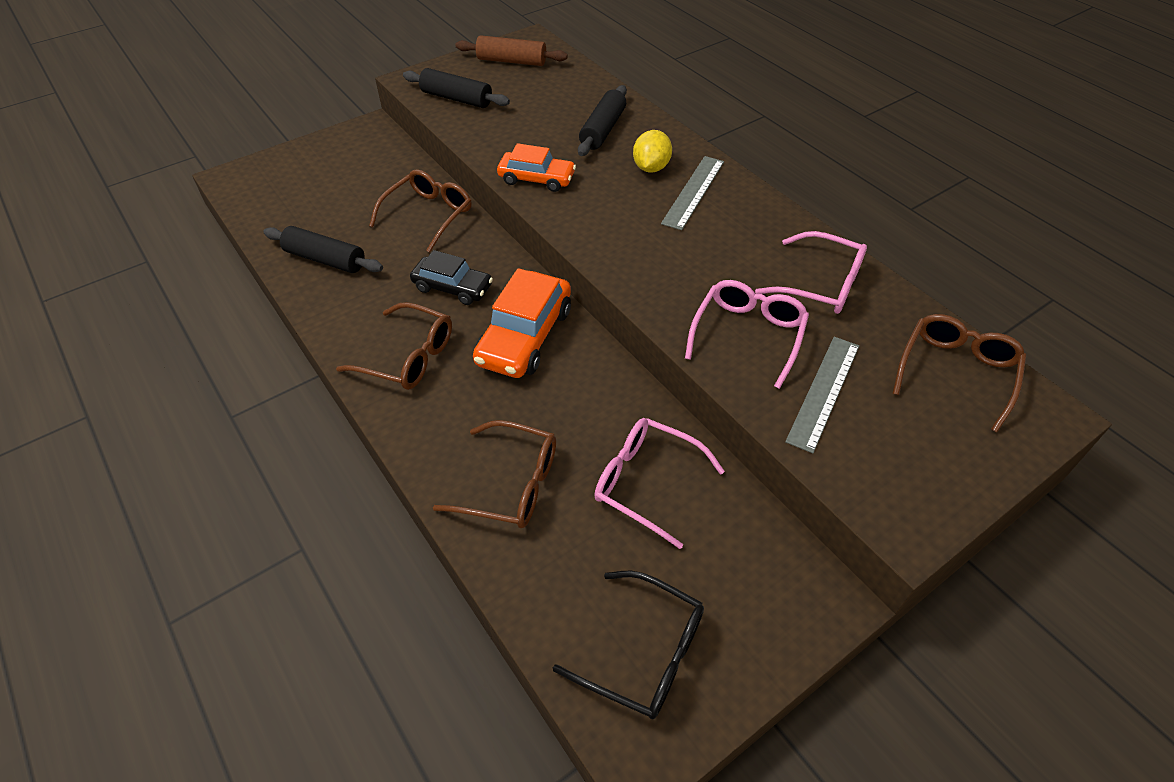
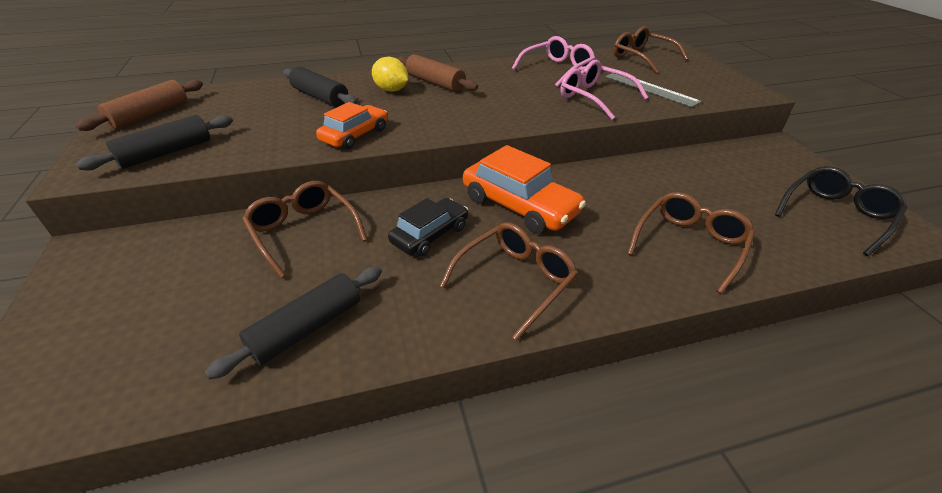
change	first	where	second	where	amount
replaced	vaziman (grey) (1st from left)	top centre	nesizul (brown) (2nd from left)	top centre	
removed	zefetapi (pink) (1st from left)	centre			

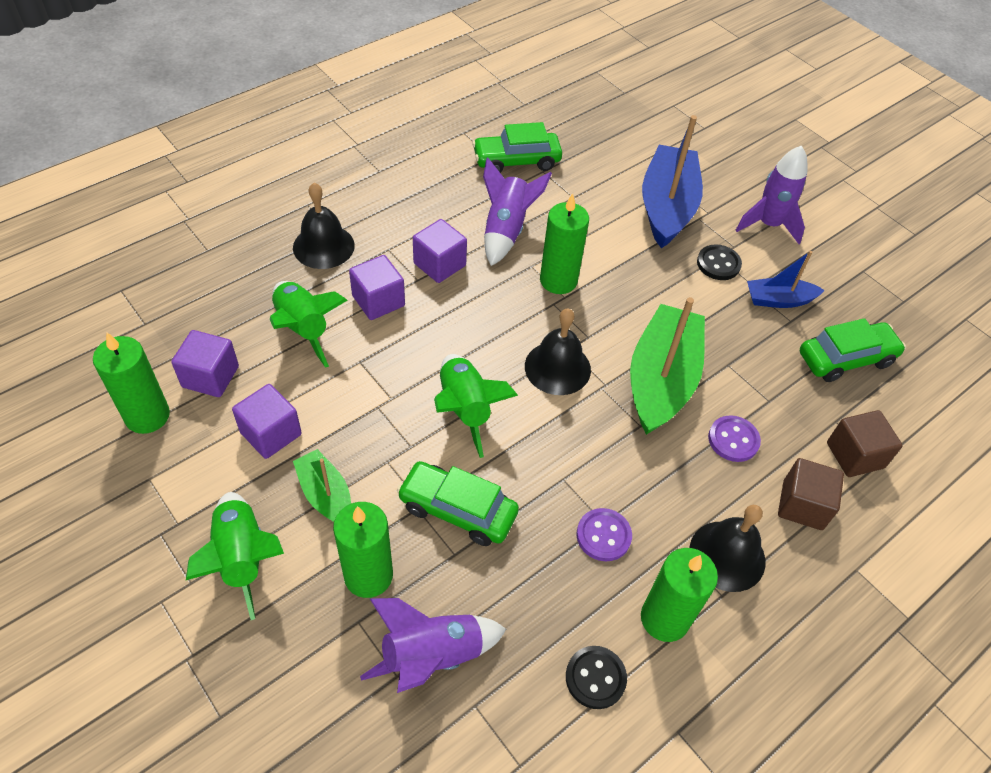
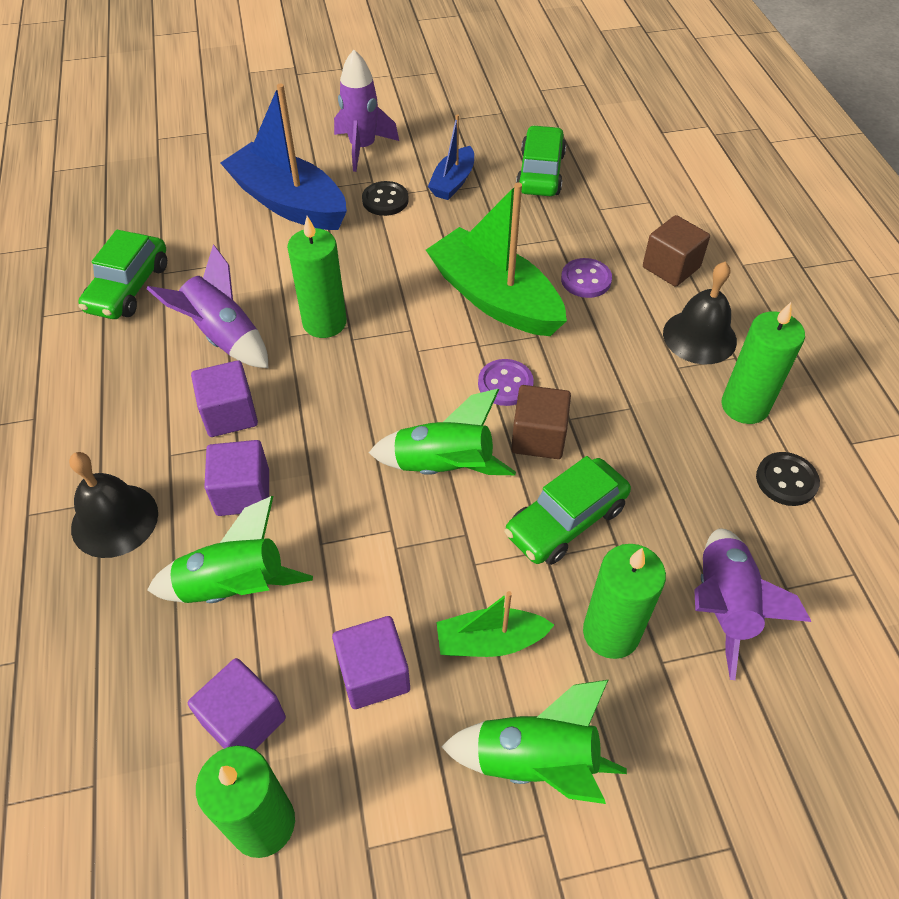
change	first	where	second	where	amount
removed	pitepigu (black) (2nd from left)	centre			
moved	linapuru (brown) (2nd from left in the first image)	middle right	linapuru (brown) (1st from left)	centre	
moved	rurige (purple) (1st from left)	bottom centre		centre	

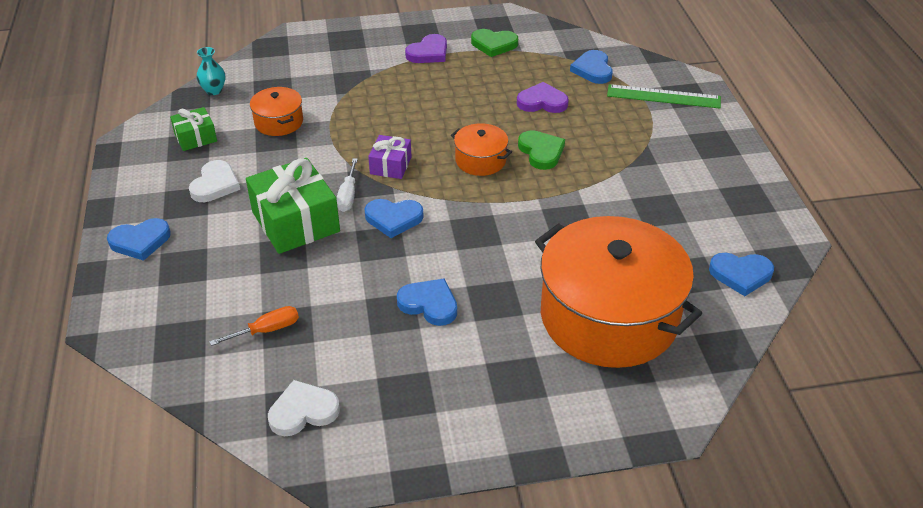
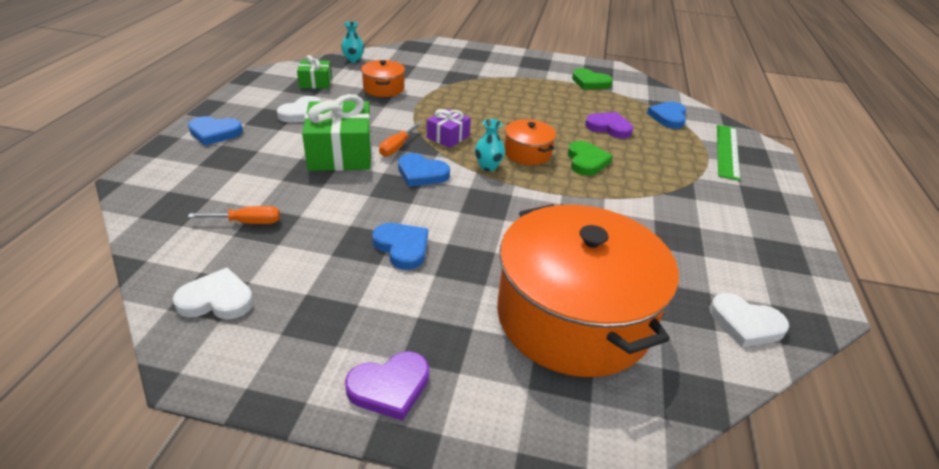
change	first	where	second	where	amount
moved	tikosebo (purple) (1st from left)	top centre		bottom centre	
turned	vaziman (green)	top right		top right	75 degrees clockwise
recoloured	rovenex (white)	centre	rovenex (orange) (2nd from left)	top centre	
recoloured	tikosebo (blue) (5th from left)	middle right	tikosebo (white) (3rd from left)	bottom right	
added			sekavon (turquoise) (2nd from left)	top centre	

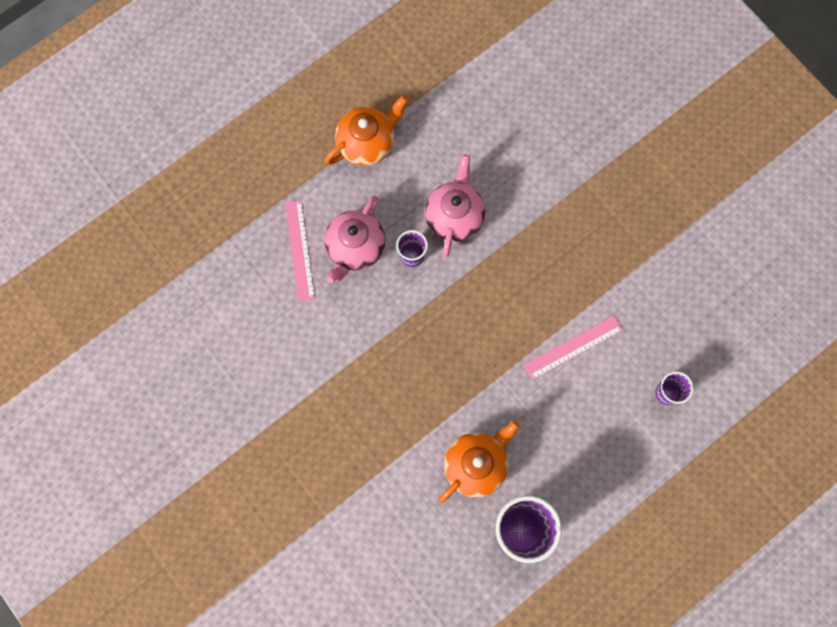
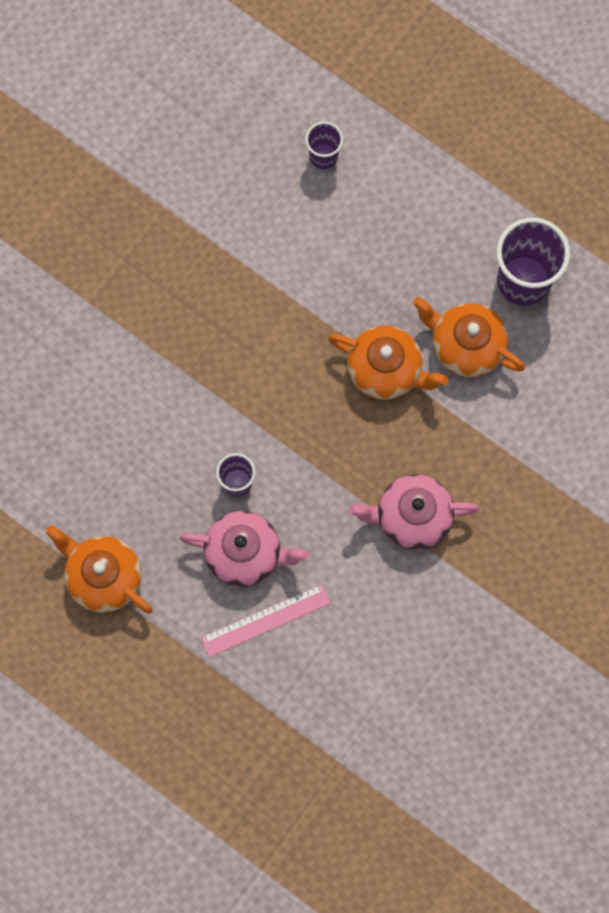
change	first	where	second	where	amount
moved	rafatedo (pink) (2nd from left)	top centre		middle right	
removed	vaziman (pink) (2nd from left)	middle right			
added			rafatedo (orange) (2nd from left)	centre	

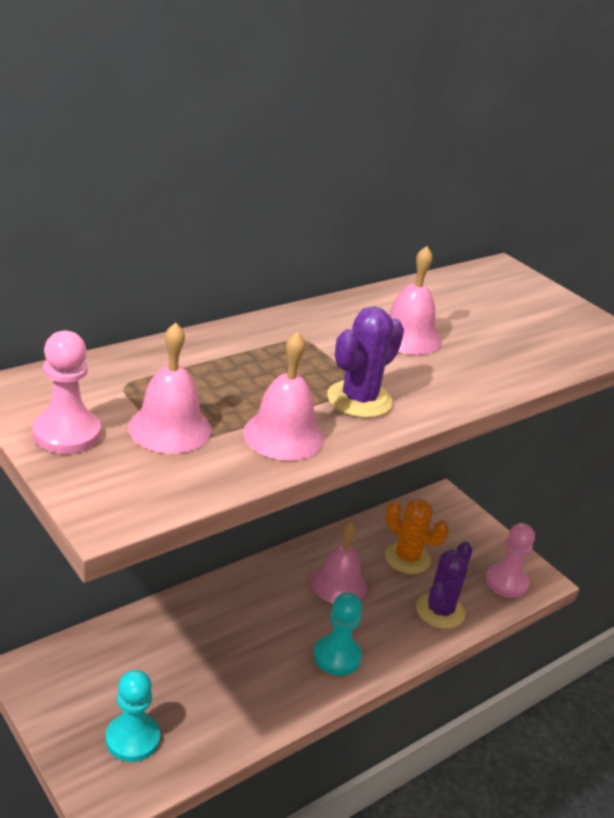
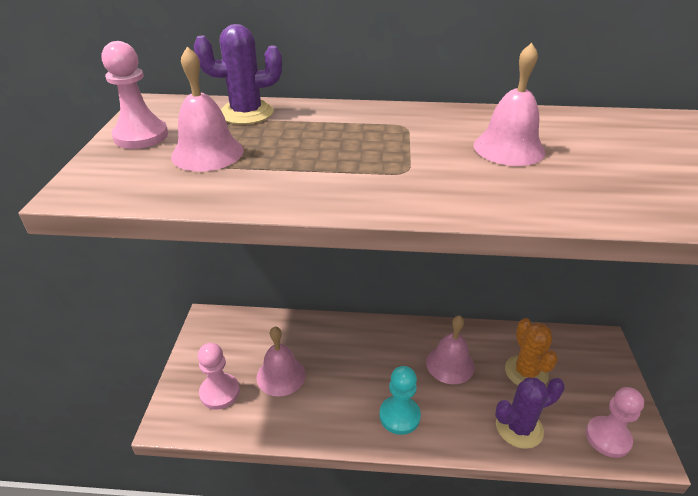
change	first	where	second	where	amount
moved	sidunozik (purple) (1st from left)	centre		top centre	
moved	pitepigu (pink) (2nd from left)	centre		bottom centre	
recoloured	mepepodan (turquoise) (1st from left)	bottom left	mepepodan (pink) (2nd from left)	bottom left	

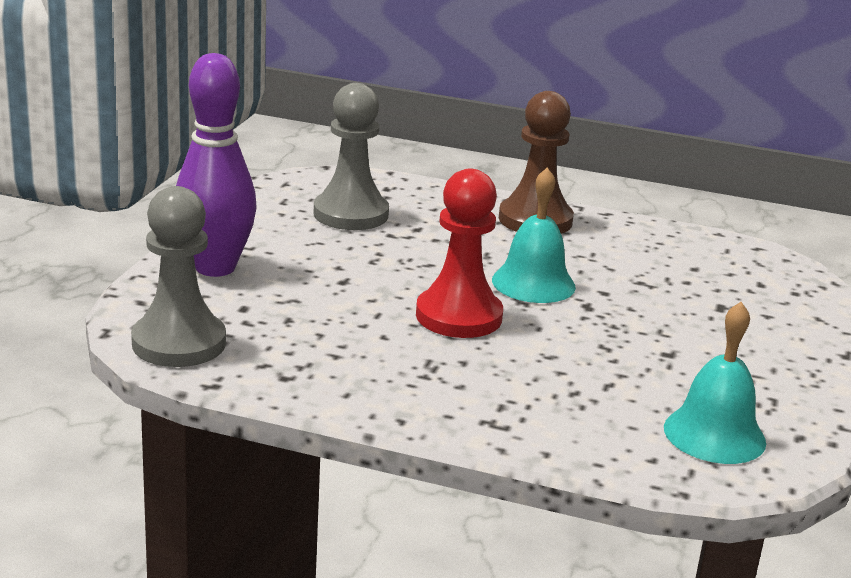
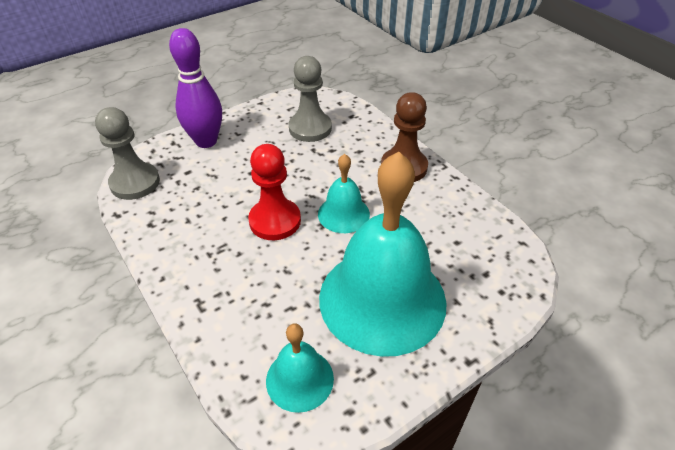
change	first	where	second	where	amount
added			pitepigu (turquoise) (3rd from left)	centre	

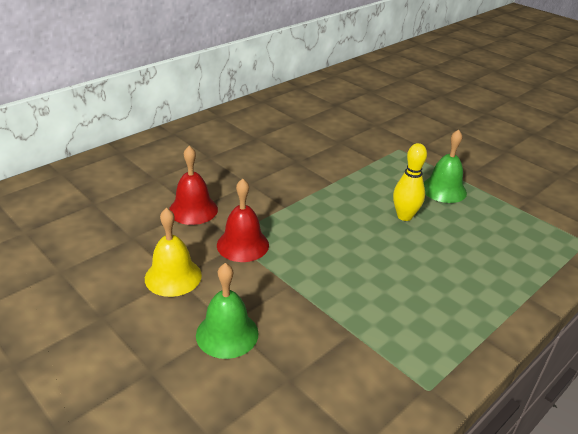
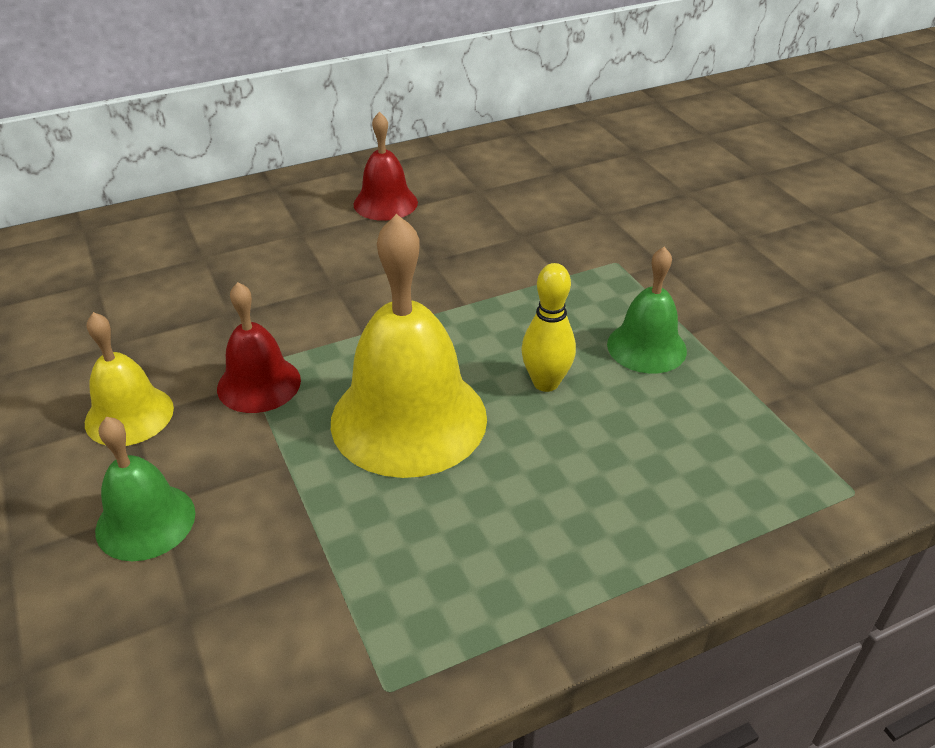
change	first	where	second	where	amount
moved	pitepigu (red) (1st from left in the first image)	centre	pitepigu (red) (2nd from left)	top centre	
added			pitepigu (yellow) (2nd from left)	centre	

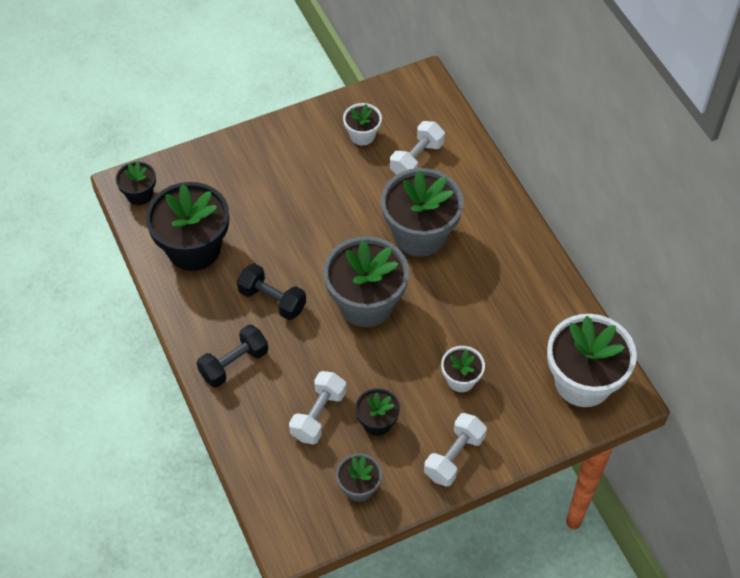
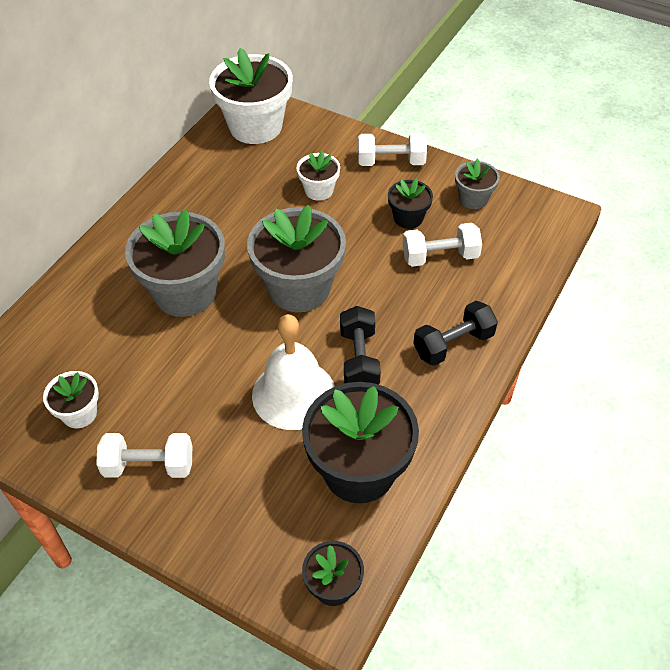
change	first	where	second	where	amount
moved	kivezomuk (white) (2nd from left in the first image)	top centre	kivezomuk (white) (1st from left)	bottom left	
turned	kivezomuk (black) (1st from left in the first image)	middle left	kivezomuk (black) (2nd from left)	middle right	45 degrees counterclockwise
added			pitepigu (white)	centre	

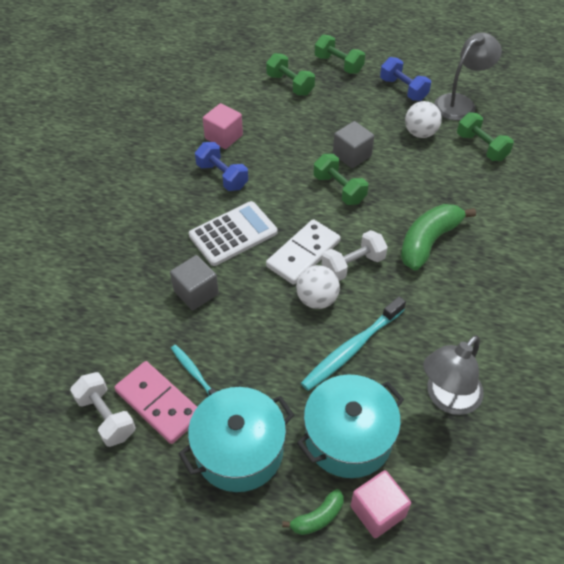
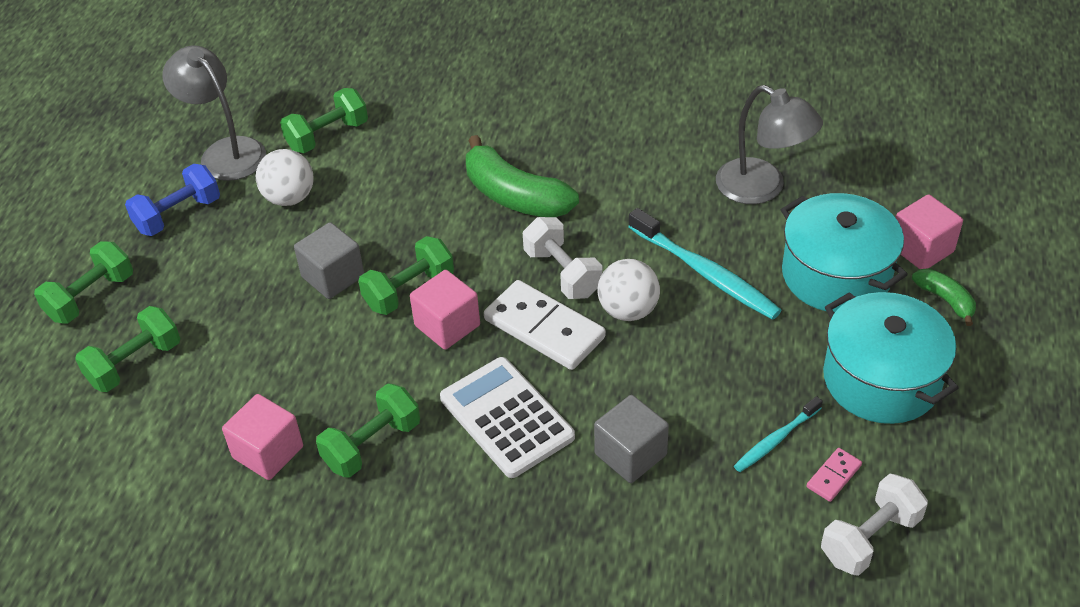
change	first	where	second	where	amount
recoloured	kivezomuk (blue) (1st from left)	top centre	kivezomuk (green) (4th from left)	bottom centre	
resized	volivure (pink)	bottom left		bottom right	x0.46
added			linapuru (pink) (2nd from left)	centre	

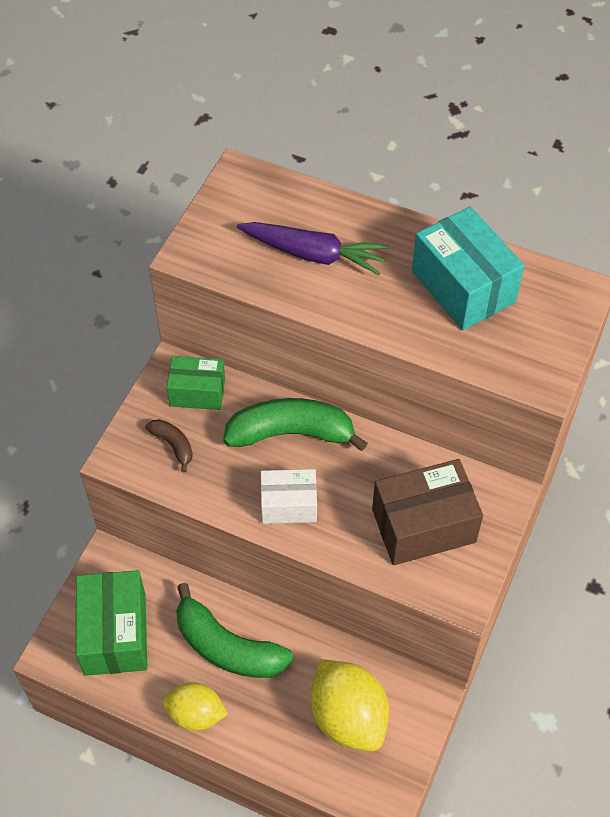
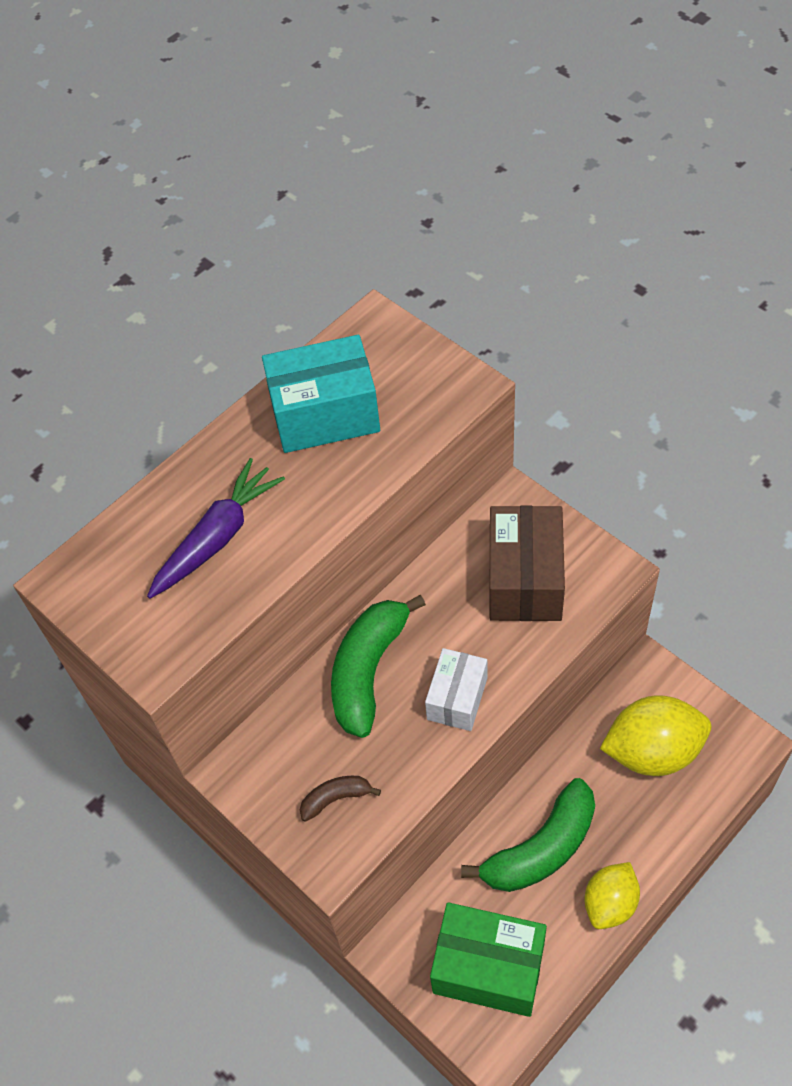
change	first	where	second	where	amount
removed	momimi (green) (2nd from left)	middle left			

